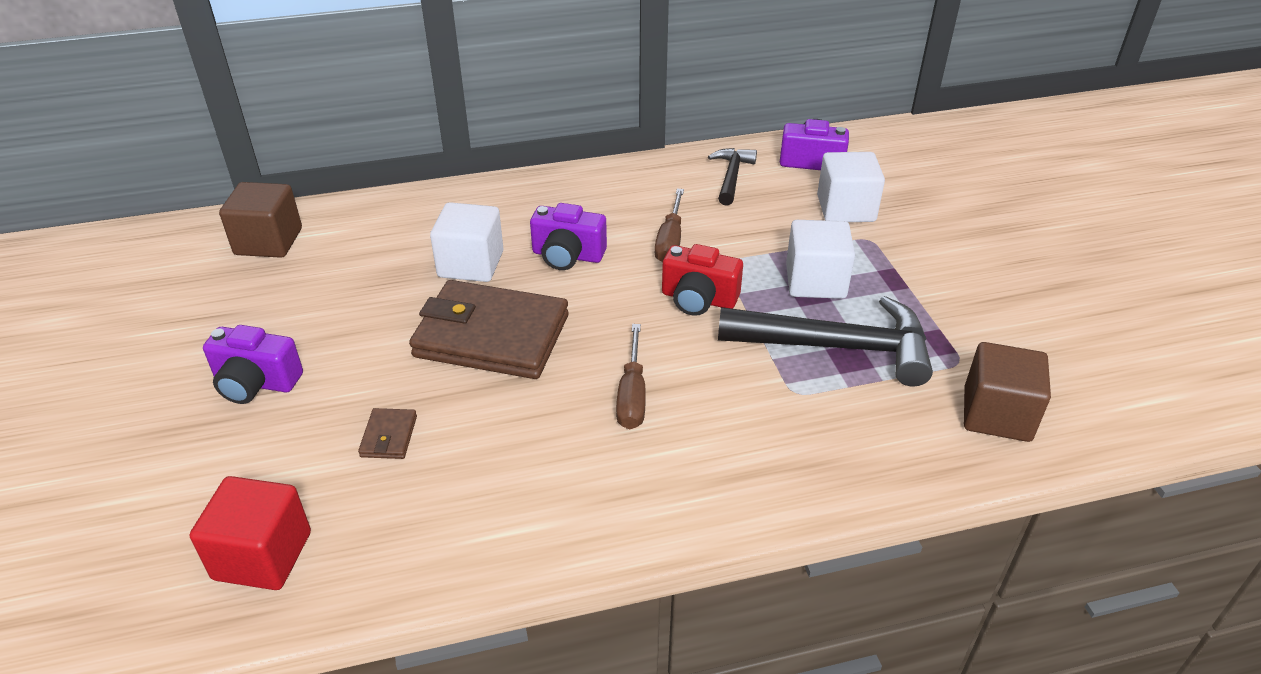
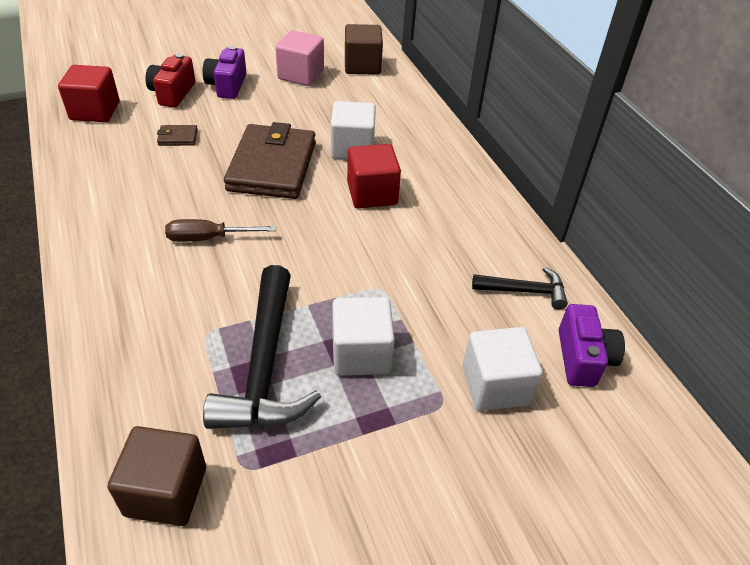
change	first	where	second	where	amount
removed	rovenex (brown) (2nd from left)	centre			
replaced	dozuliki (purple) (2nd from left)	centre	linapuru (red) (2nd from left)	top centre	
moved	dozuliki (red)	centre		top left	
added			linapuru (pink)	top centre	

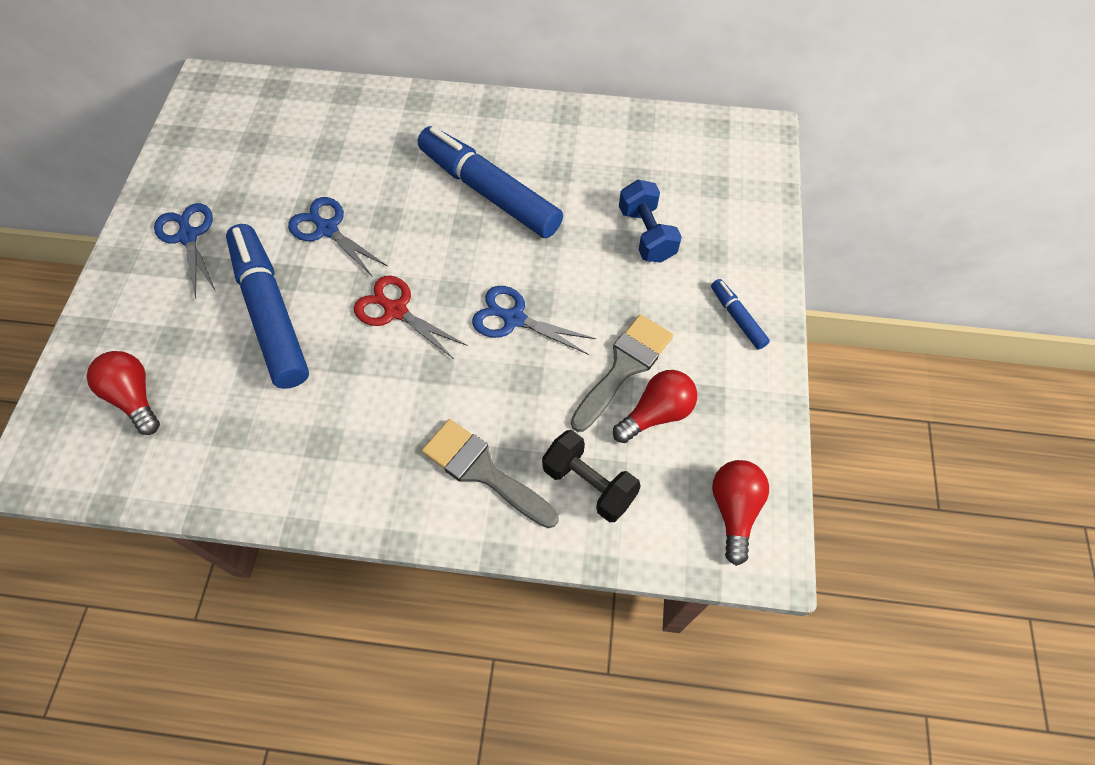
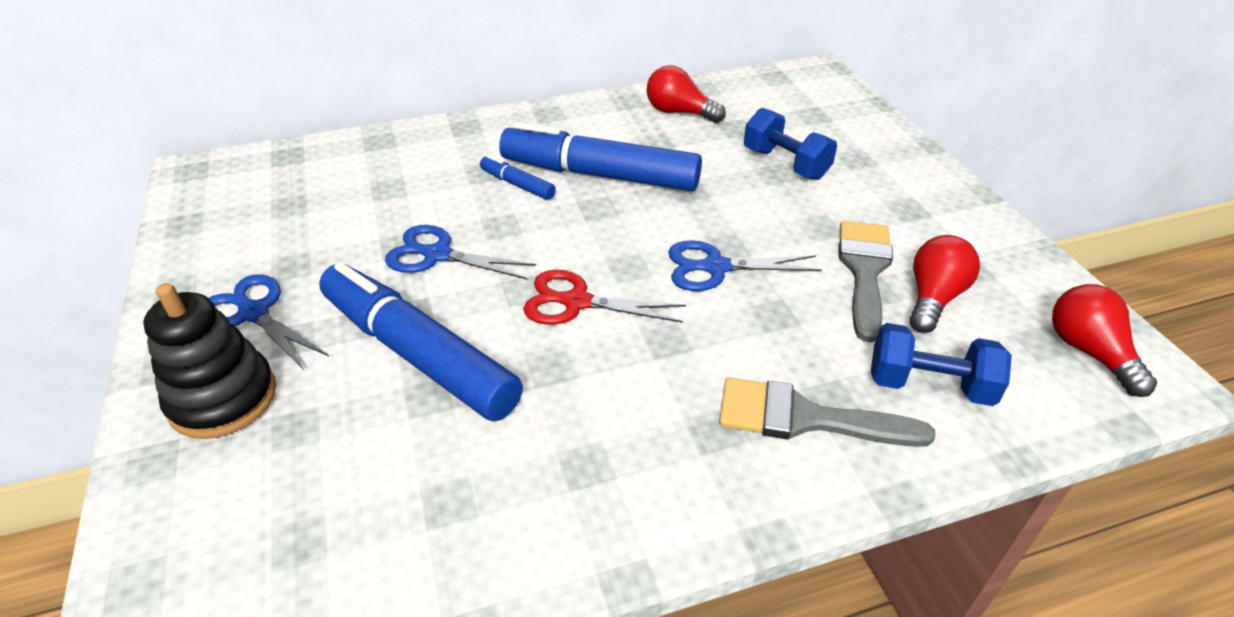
change	first	where	second	where	amount
moved	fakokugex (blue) (3rd from left in the first image)	middle right	fakokugex (blue) (2nd from left)	top centre	
moved	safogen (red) (1st from left)	middle left		top centre	
recoloured	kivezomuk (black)	centre	kivezomuk (blue) (2nd from left)	middle right	
added			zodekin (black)	middle left	

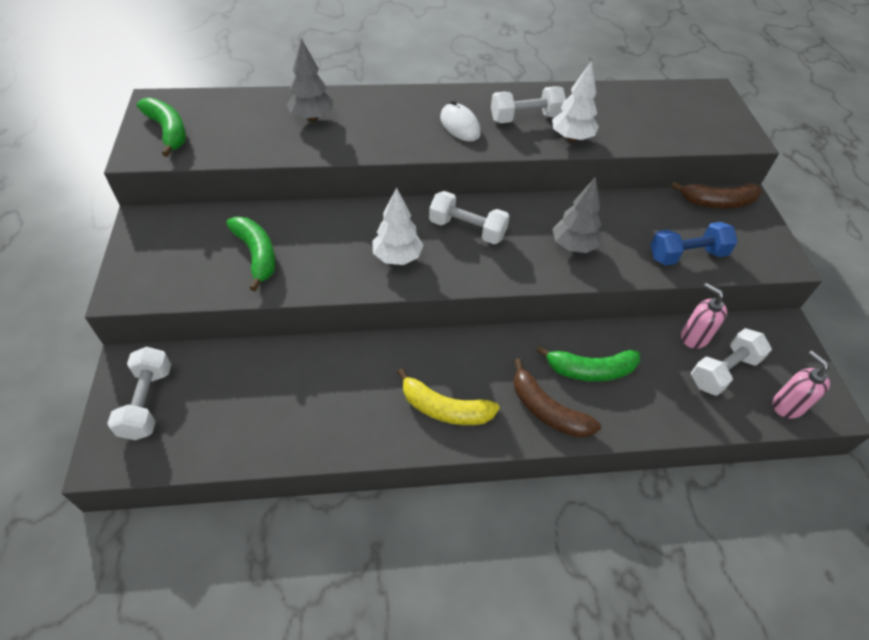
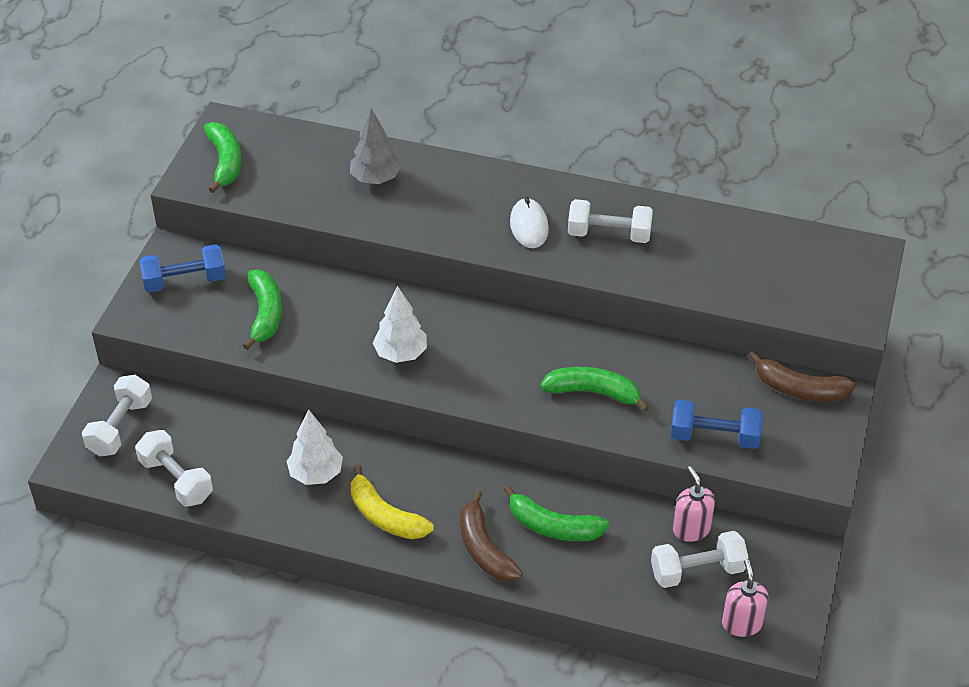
change	first	where	second	where	amount
moved	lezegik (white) (2nd from left in the first image)	top centre	lezegik (white) (1st from left)	middle left	
replaced	lezegik (grey) (2nd from left)	centre	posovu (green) (4th from left)	centre	
moved	kivezomuk (white) (2nd from left)	centre		bottom left	
added			kivezomuk (blue) (1st from left)	middle left	

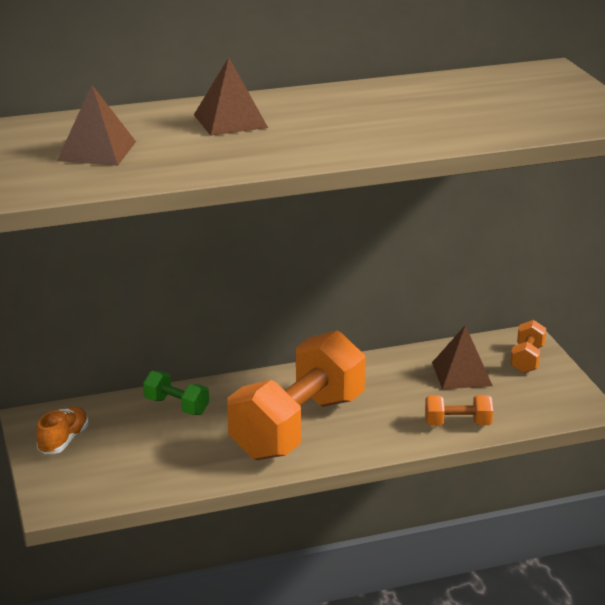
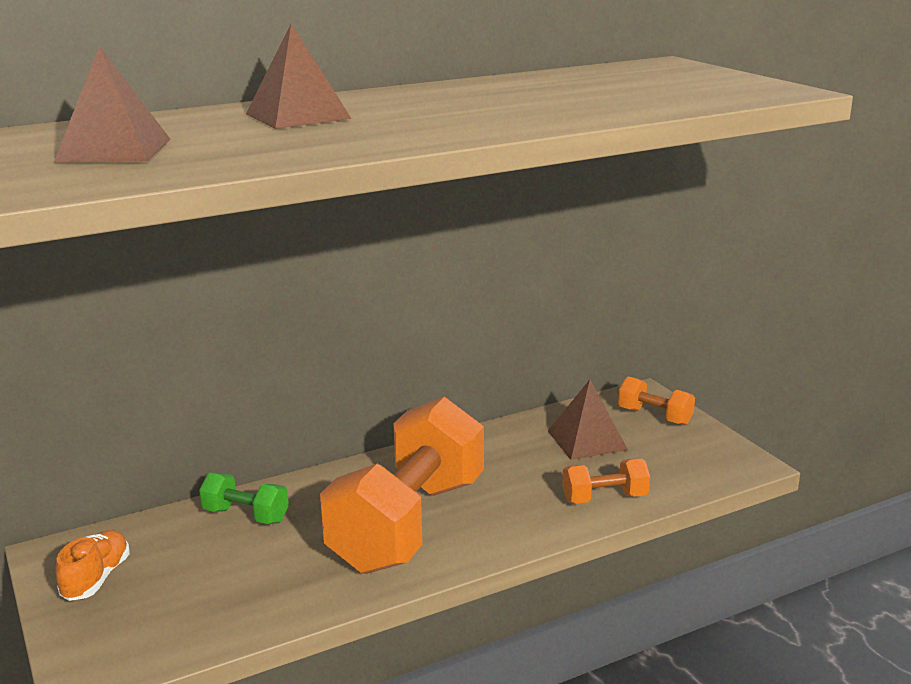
change	first	where	second	where	amount
turned	kivezomuk (orange) (3rd from left)	middle right		middle right	60 degrees counterclockwise

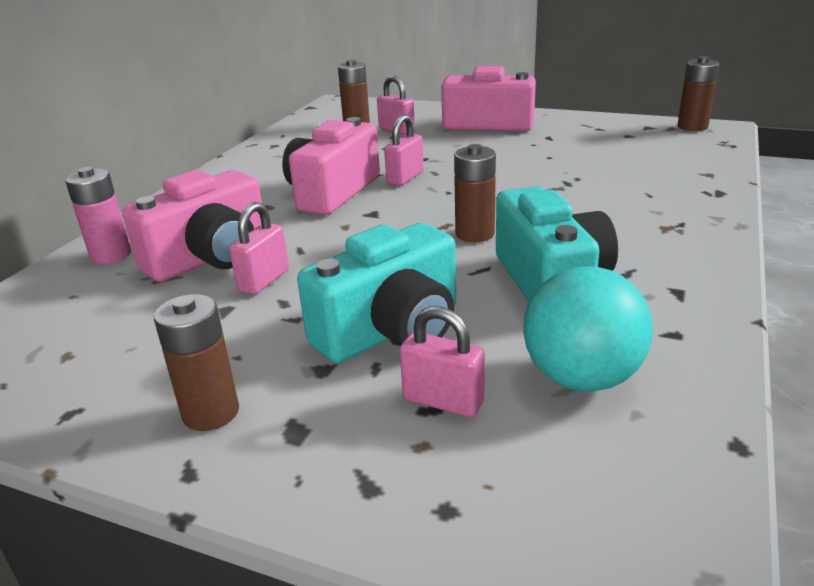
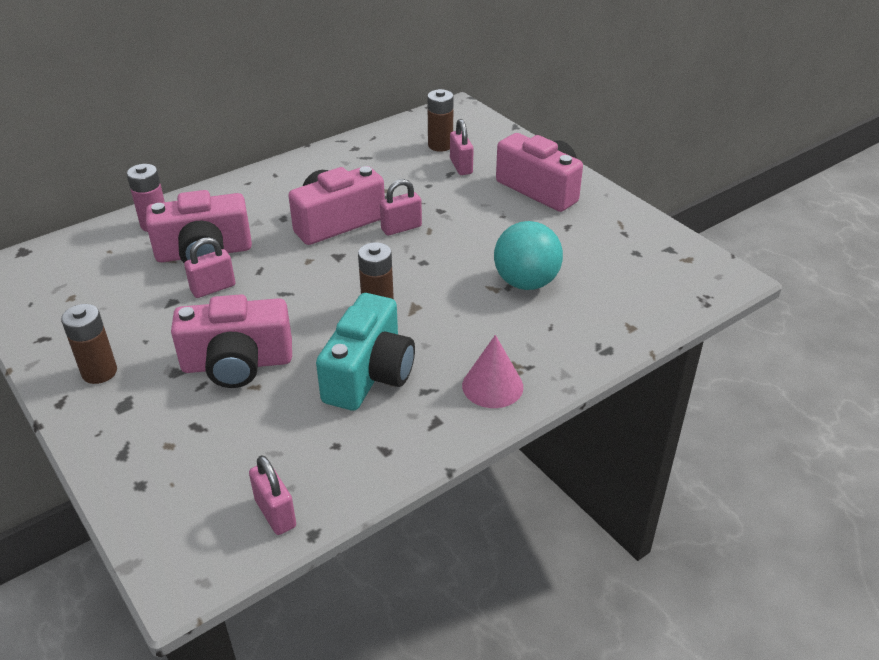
change	first	where	second	where	amount
removed	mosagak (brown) (4th from left)	top right			
recoloured	dozuliki (turquoise) (1st from left)	centre	dozuliki (pink) (2nd from left)	middle left	
moved	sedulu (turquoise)	middle right		centre	
moved	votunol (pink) (4th from left in the first image)	centre	votunol (pink) (2nd from left)	bottom left	
added			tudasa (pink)	centre	

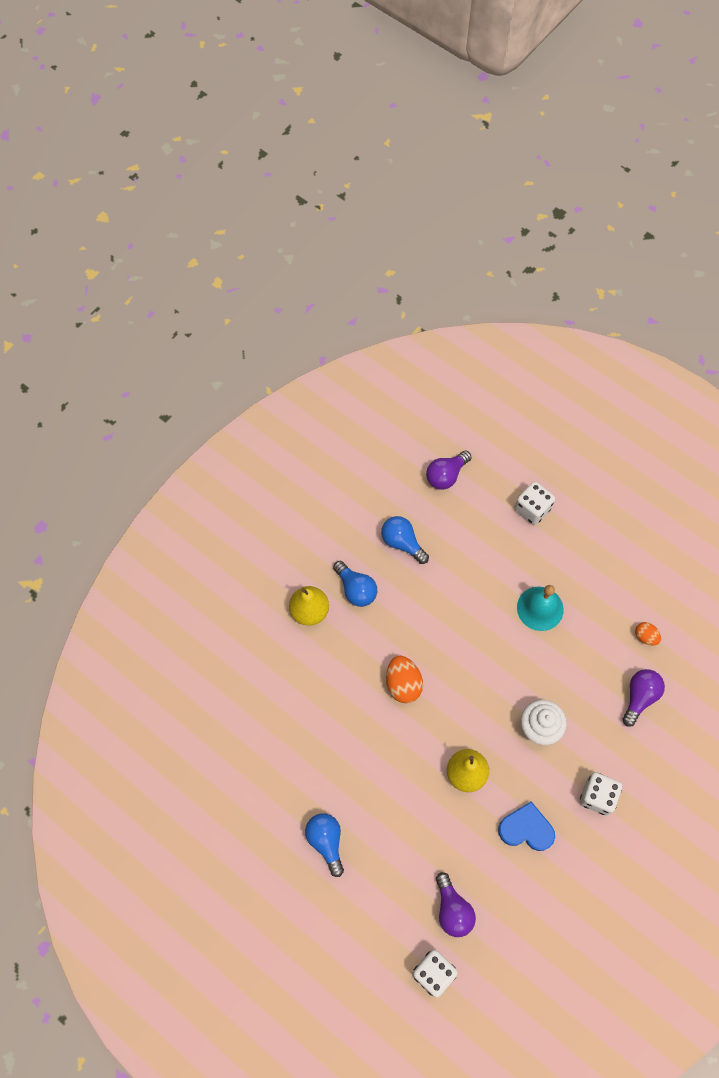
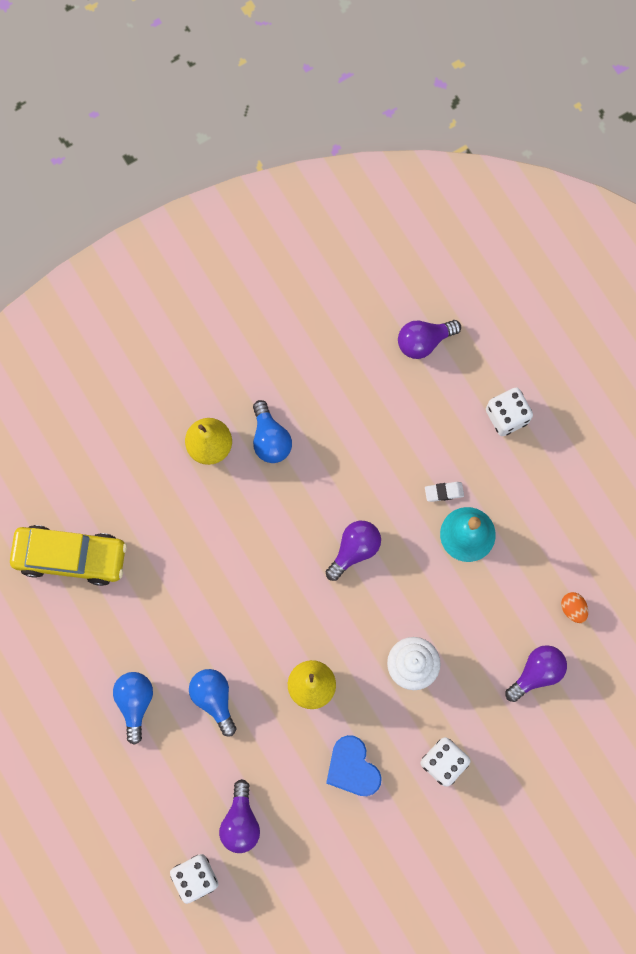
change	first	where	second	where	amount
moved	safogen (blue) (3rd from left in the first image)	centre	safogen (blue) (2nd from left)	bottom centre	
removed	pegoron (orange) (1st from left)	centre			
turned	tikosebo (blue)	bottom right		bottom centre	150 degrees counterclockwise
added			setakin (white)	middle right	
added			safogen (purple) (2nd from left)	centre	
added			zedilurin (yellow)	middle left	

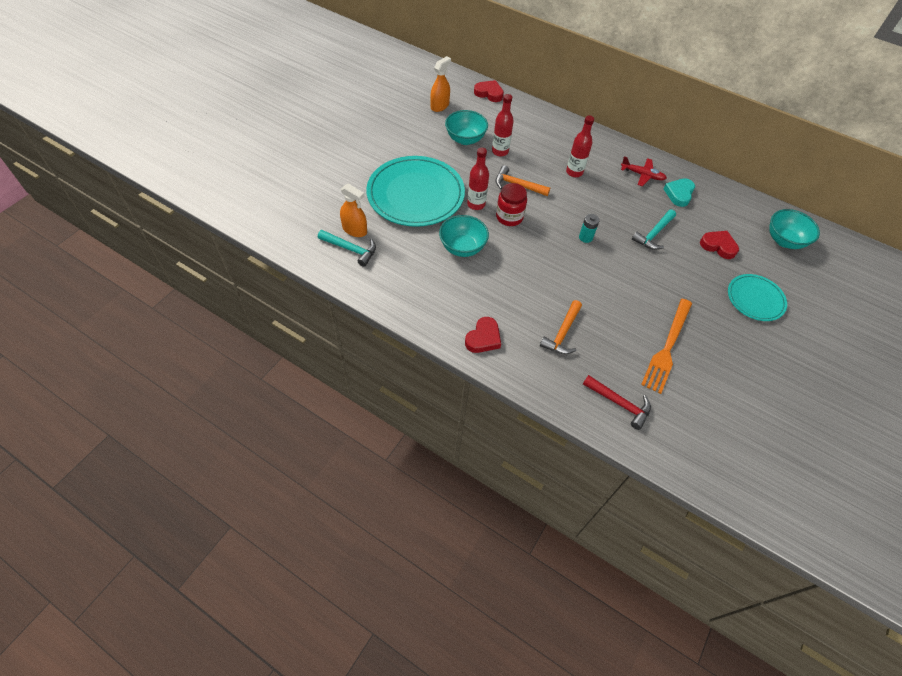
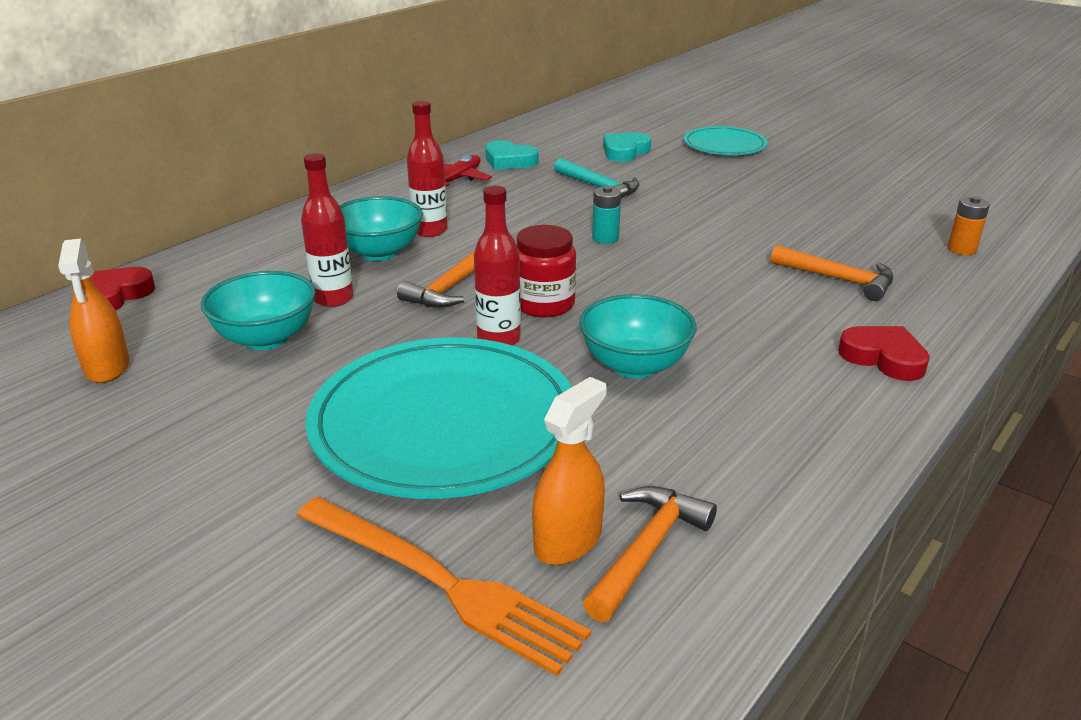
change	first	where	second	where	amount
turned	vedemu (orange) (2nd from left in the first image)	top centre	vedemu (orange) (1st from left)	middle left	150 degrees counterclockwise
moved	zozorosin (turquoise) (3rd from left in the first image)	middle right	zozorosin (turquoise) (2nd from left)	top centre	
recoloured	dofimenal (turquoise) (1st from left)	centre	dofimenal (orange) (2nd from left)	bottom centre	
recoloured	tikosebo (red) (3rd from left)	middle right	tikosebo (turquoise) (2nd from left)	top centre	
moved	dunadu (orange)	middle right		bottom centre	
replaced	dofimenal (red)	middle right	mosagak (orange)	top right	

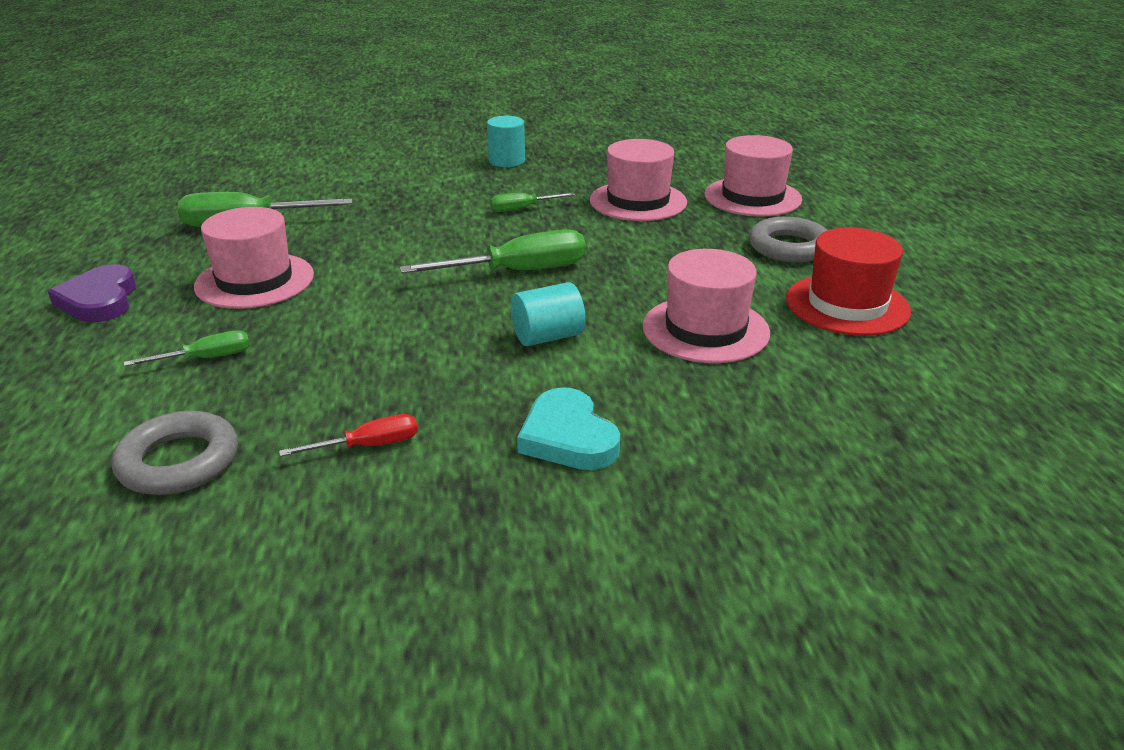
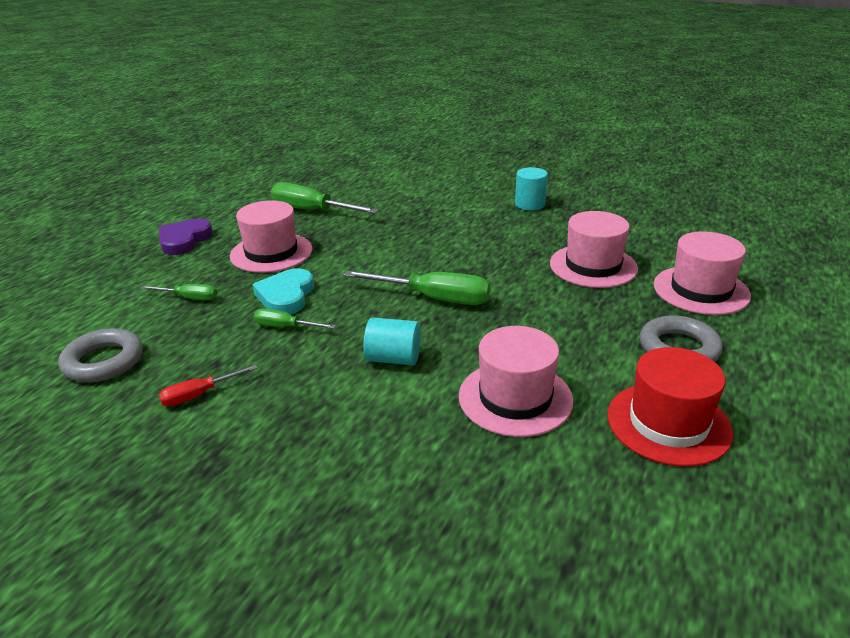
change	first	where	second	where	amount
moved	rovenex (green) (4th from left in the first image)	top centre	rovenex (green) (2nd from left)	centre	
moved	tikosebo (turquoise)	centre		middle left	
turned	rovenex (red)	middle left		middle left	135 degrees clockwise

